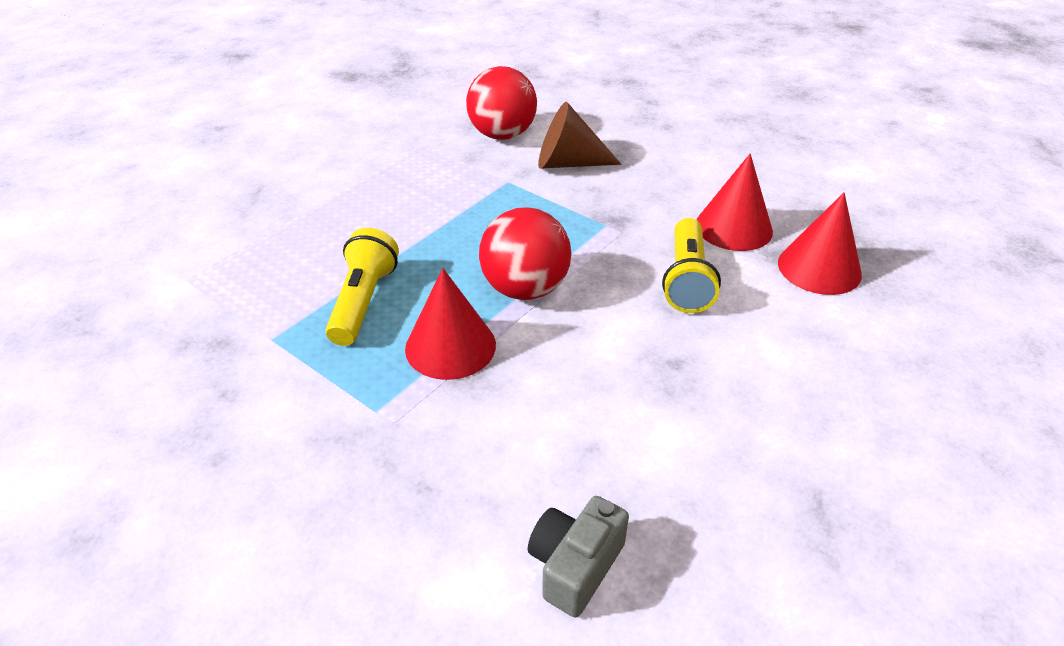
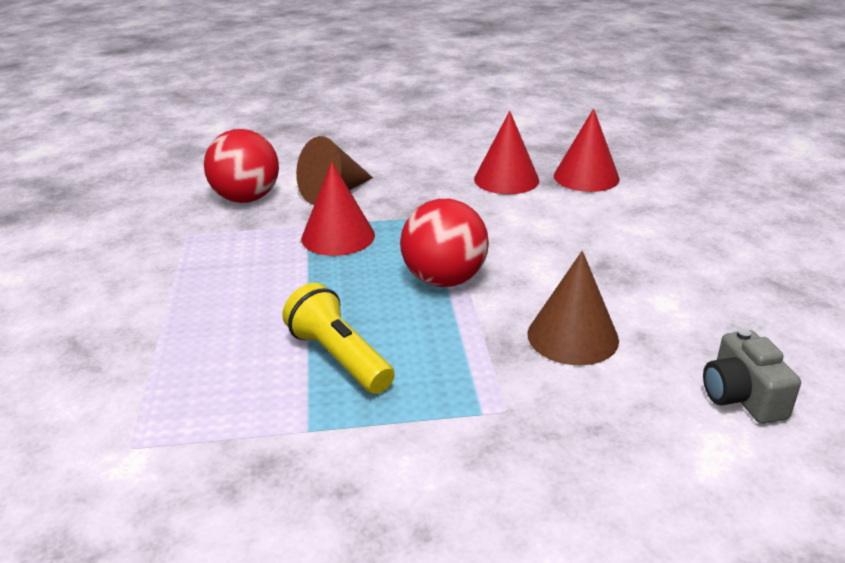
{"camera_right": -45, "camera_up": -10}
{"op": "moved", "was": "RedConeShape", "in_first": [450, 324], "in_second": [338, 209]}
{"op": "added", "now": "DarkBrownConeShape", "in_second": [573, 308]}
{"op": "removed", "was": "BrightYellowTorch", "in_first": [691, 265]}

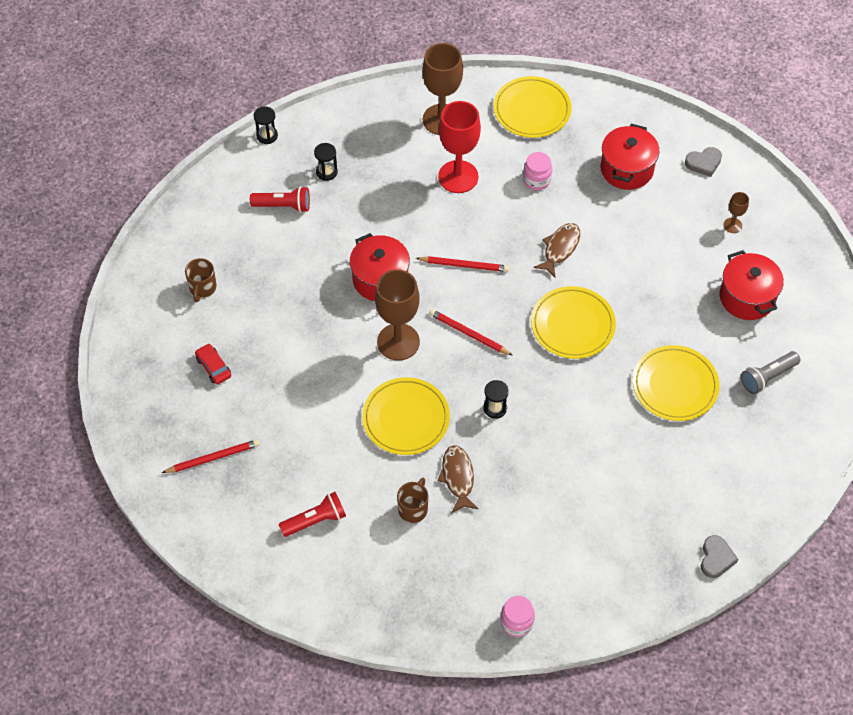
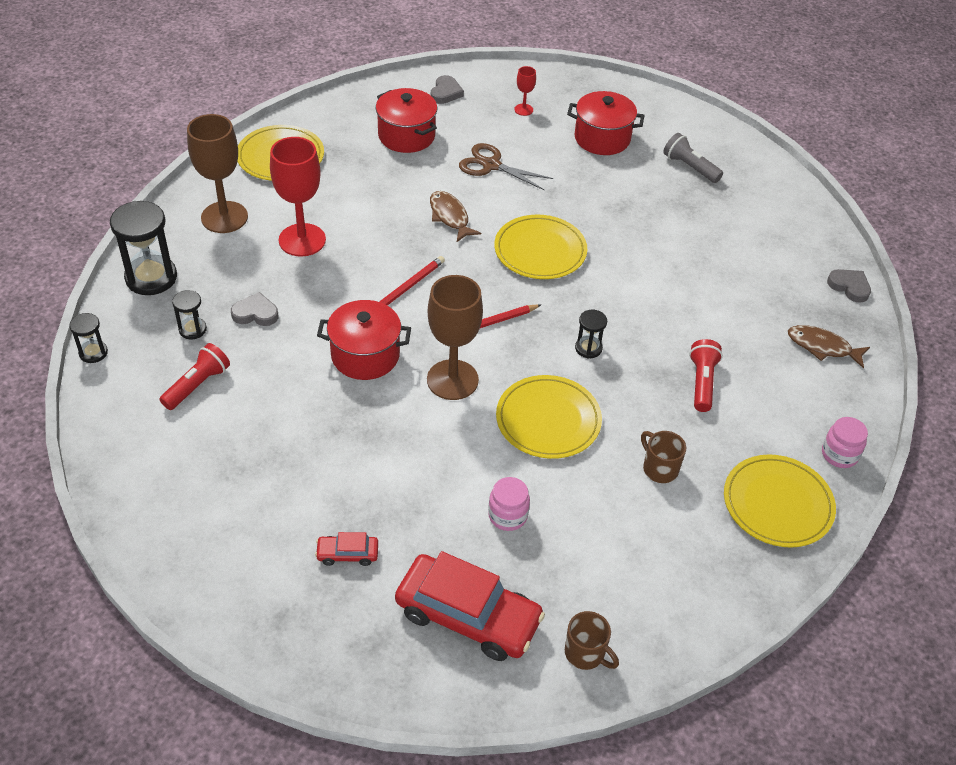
{"camera_right": -60, "camera_up": -10}
{"op": "added", "now": "JetBlackHourglass", "in_second": [143, 248]}
{"op": "added", "now": "AshGreyHeart", "in_second": [254, 309]}
{"op": "replaced", "was": "RedWoodenPencil", "now": "RedToyCar", "in_first": [211, 456], "in_second": [470, 606]}
{"op": "added", "now": "DarkBrownPairOfScissors", "in_second": [506, 166]}
{"op": "moved", "was": "RosyJamJar", "in_first": [537, 171], "in_second": [509, 504]}
{"op": "recoloured", "was": "DarkBrownChalice", "now": "RedChalice", "in_first": [736, 212], "in_second": [525, 91]}
{"op": "moved", "was": "DarkBrownMug", "in_first": [201, 280], "in_second": [592, 640]}
{"op": "turned", "was": "AshGreyTorch", "in_first": [770, 372], "in_second": [693, 158], "clockwise": 135}
{"op": "moved", "was": "RedTorch", "in_first": [312, 514], "in_second": [706, 375]}
{"op": "moved", "was": "BrightYellowPlate", "in_first": [676, 383], "in_second": [780, 501]}
{"op": "moved", "was": "DarkBrownToyFish", "in_first": [457, 479], "in_second": [829, 347]}

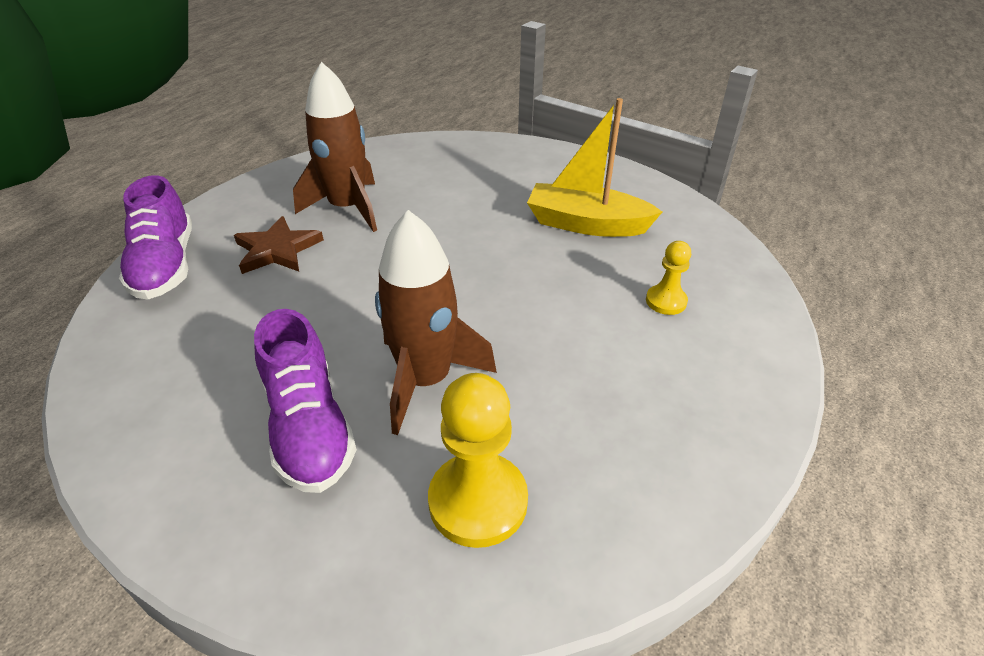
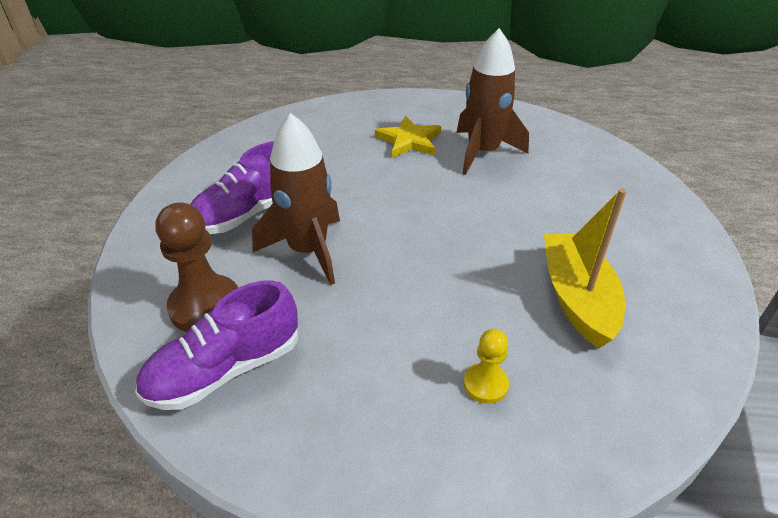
{"camera_right": 70, "camera_up": 0}
{"op": "moved", "was": "PurpleShoe", "in_first": [155, 237], "in_second": [216, 345]}
{"op": "recoloured", "was": "BrightYellowPawn", "now": "DarkBrownPawn", "in_first": [478, 460], "in_second": [196, 267]}
{"op": "recoloured", "was": "DarkBrownFivePointedStar", "now": "BrightYellowFivePointedStar", "in_first": [279, 245], "in_second": [408, 137]}

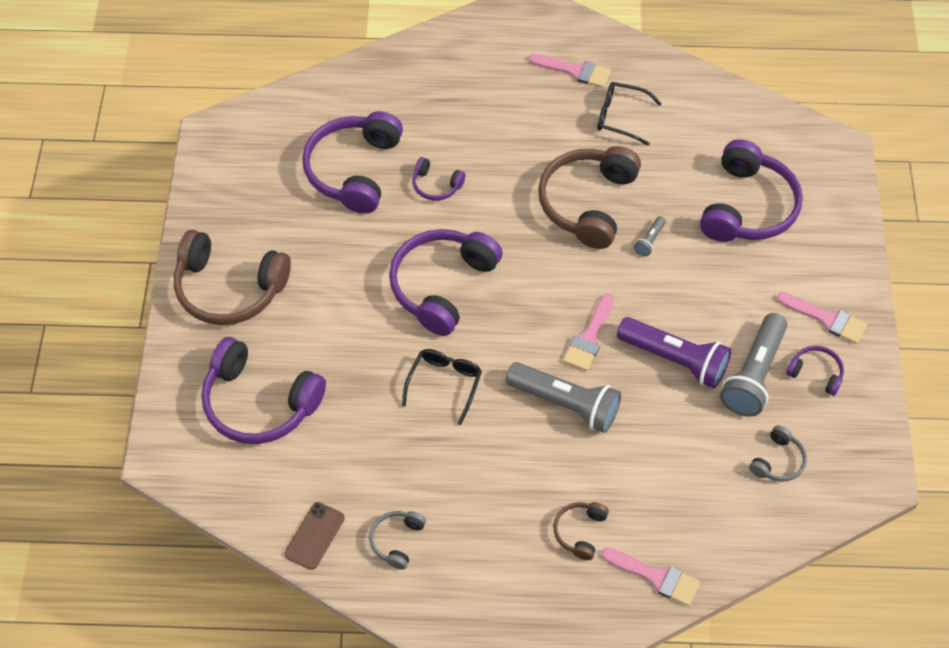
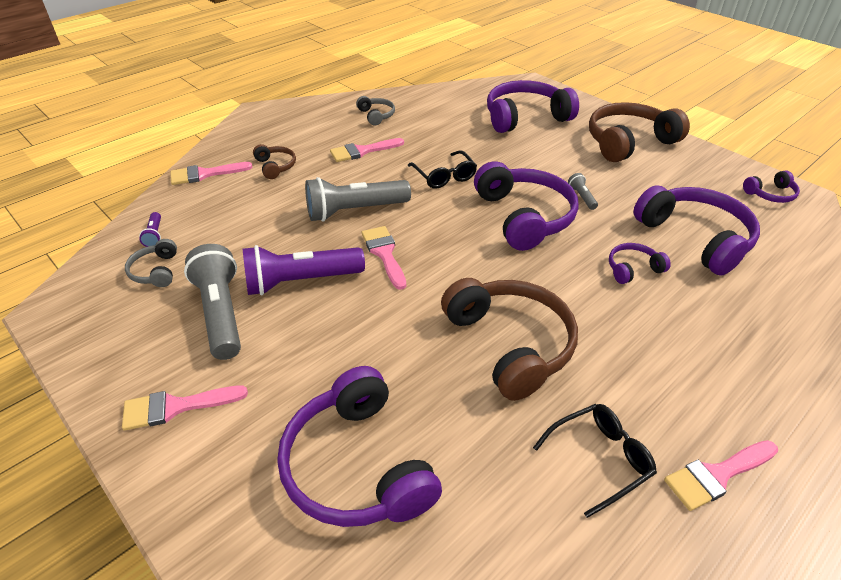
{"camera_right": 135, "camera_up": -15}
{"op": "added", "now": "PurpleTorch", "in_second": [150, 229]}
{"op": "added", "now": "RosyPaintbrush", "in_second": [367, 150]}
{"op": "moved", "was": "AshGreyTorch", "in_first": [650, 236], "in_second": [583, 191]}
{"op": "moved", "was": "PurpleHeadphones", "in_first": [815, 371], "in_second": [771, 186]}
{"op": "removed", "was": "DarkBrownSmartphone", "in_first": [314, 536]}

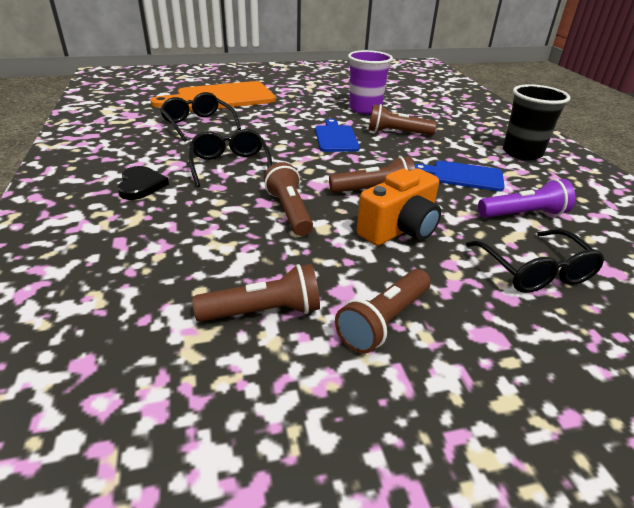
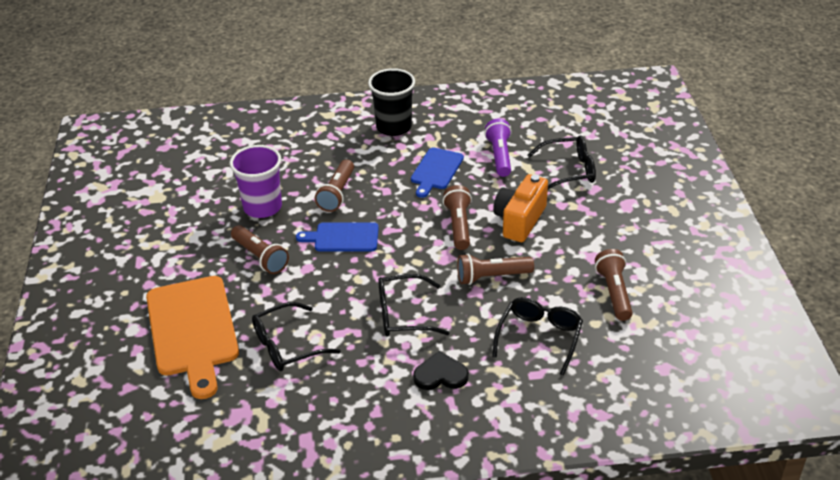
{"camera_right": -80, "camera_up": 5}
{"op": "moved", "was": "DarkBrownTorch", "in_first": [383, 311], "in_second": [260, 249]}
{"op": "added", "now": "JetBlackSpectacles", "in_second": [537, 336]}
{"op": "turned", "was": "OrangeCompactCamera", "in_first": [399, 207], "in_second": [520, 208], "clockwise": -120}

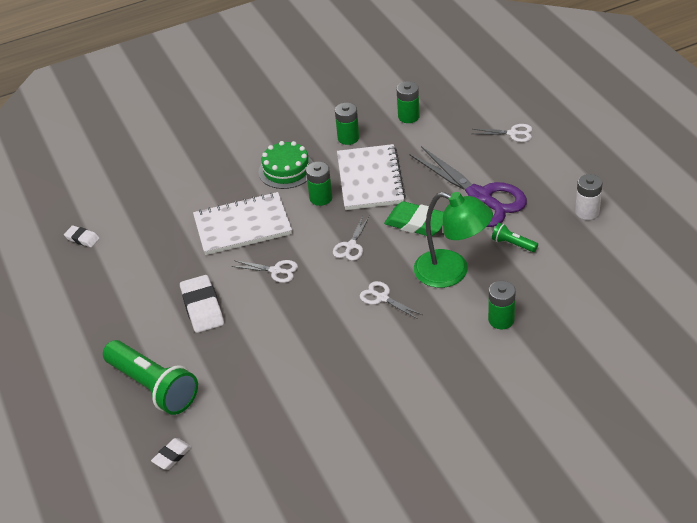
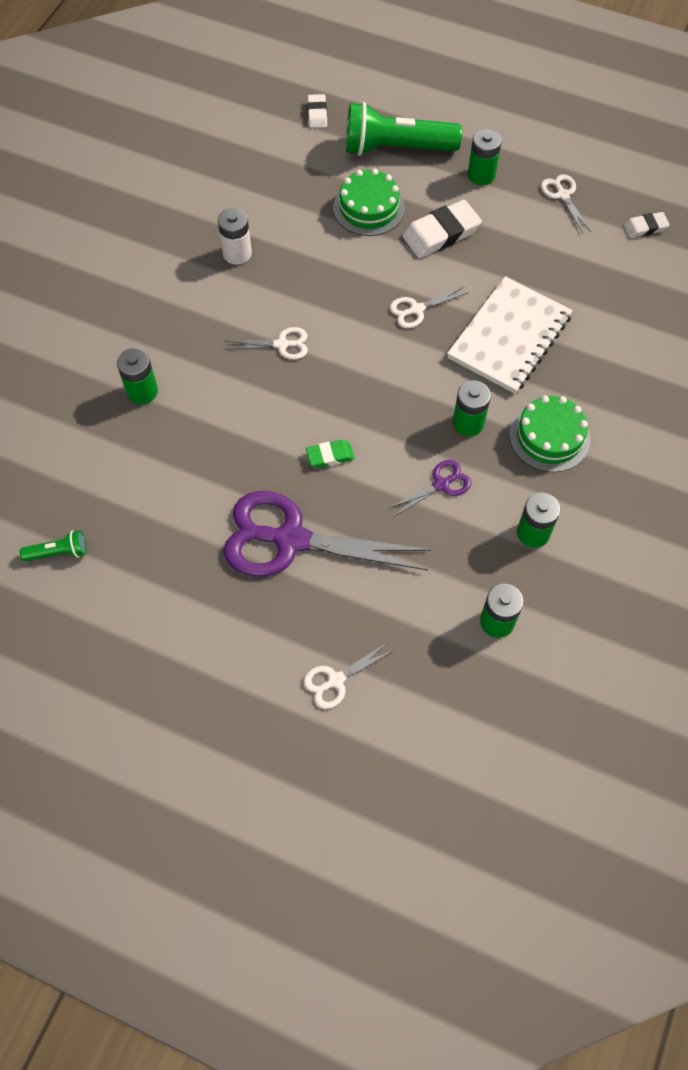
{"camera_right": 135, "camera_up": 20}
{"op": "moved", "was": "GreenTorch", "in_first": [515, 237], "in_second": [53, 546]}
{"op": "moved", "was": "SnowWhiteBattery", "in_first": [588, 197], "in_second": [235, 236]}
{"op": "resized", "was": "GreenGumEraser", "in_first": [414, 218], "in_second": [330, 454], "ratio": 0.56}
{"op": "added", "now": "GreenGateau", "in_second": [369, 202]}
{"op": "replaced", "was": "SnowWhiteNotebook", "now": "PurplePairOfScissors", "in_first": [371, 177], "in_second": [429, 488]}
{"op": "turned", "was": "SnowWhiteGumEraser", "in_first": [202, 304], "in_second": [442, 229], "clockwise": -60}
{"op": "added", "now": "GreenBattery", "in_second": [485, 157]}
{"op": "moved", "was": "SnowWhitePairOfScissors", "in_first": [351, 238], "in_second": [566, 203]}
{"op": "removed", "was": "GreenDeskLamp", "in_first": [453, 240]}

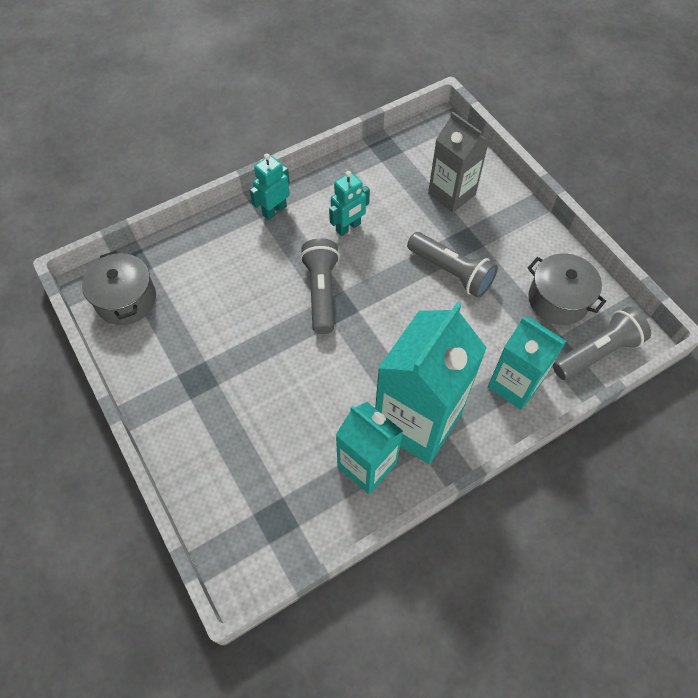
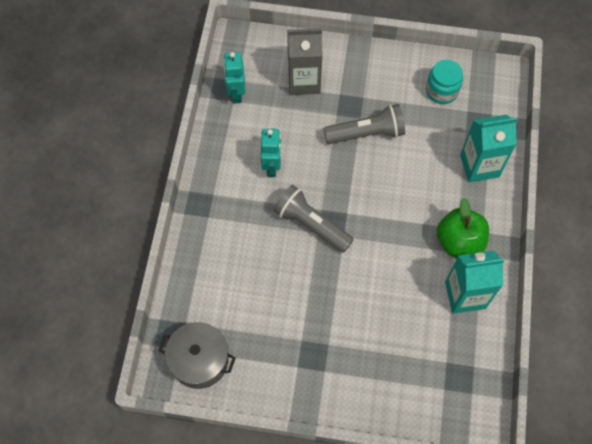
{"camera_right": -50, "camera_up": 5}
{"op": "moved", "was": "TurquoiseRobotFigure", "in_first": [270, 186], "in_second": [235, 78]}
{"op": "replaced", "was": "AshGreyPot", "now": "TurquoiseJamJar", "in_first": [567, 289], "in_second": [444, 81]}
{"op": "replaced", "was": "TurquoiseCarton", "now": "GreenToyApple", "in_first": [431, 383], "in_second": [463, 228]}
{"op": "removed", "was": "AshGreyTorch", "in_first": [602, 343]}

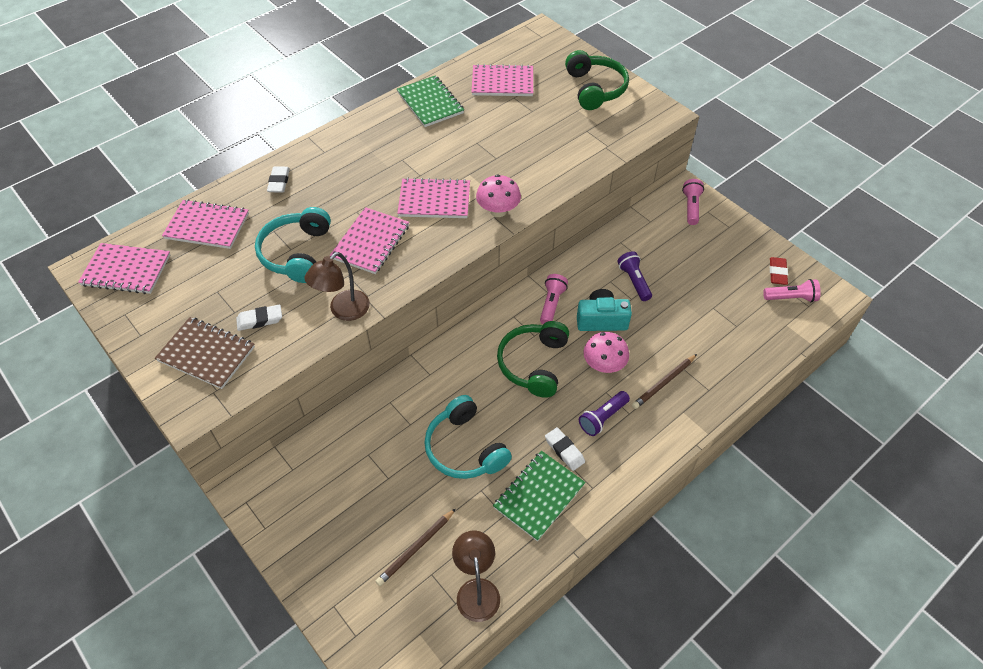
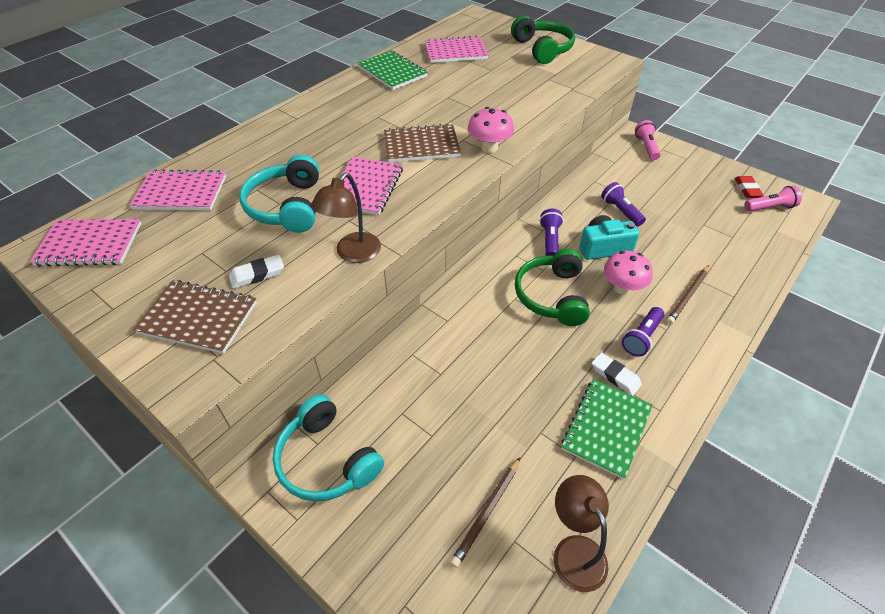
{"camera_right": -10, "camera_up": -5}
{"op": "moved", "was": "TurquoiseHeadphones", "in_first": [468, 437], "in_second": [328, 448]}
{"op": "recoloured", "was": "RosyNotebook", "now": "DarkBrownNotebook", "in_first": [433, 198], "in_second": [422, 143]}
{"op": "recoloured", "was": "RosyTorch", "now": "PurpleTorch", "in_first": [554, 299], "in_second": [551, 232]}
{"op": "removed", "was": "SnowWhiteGumEraser", "in_first": [278, 179]}

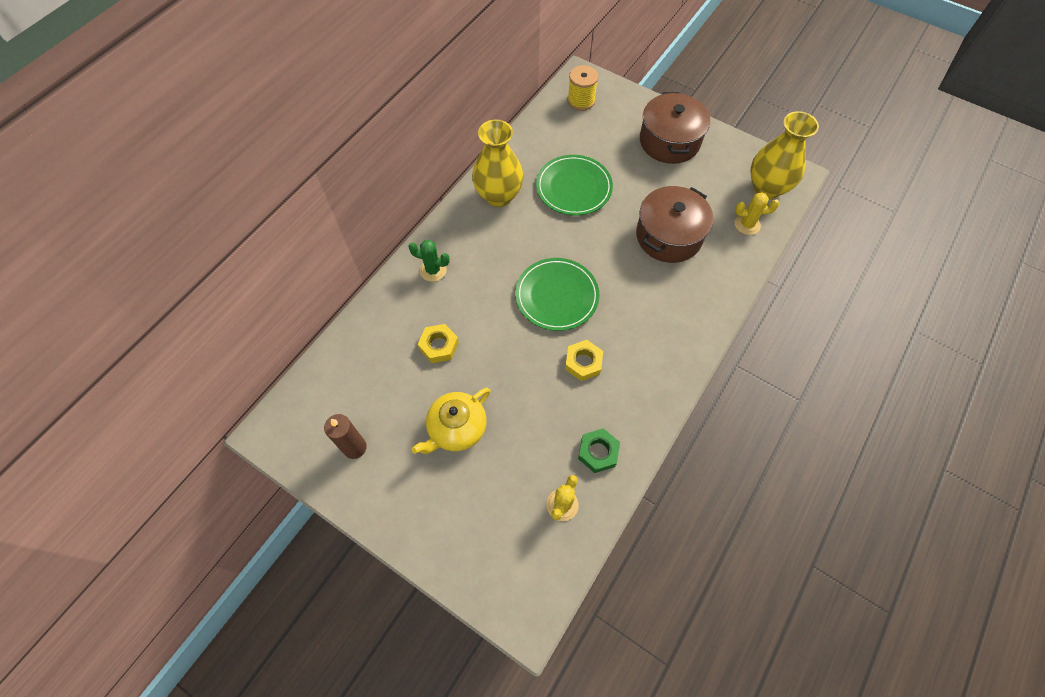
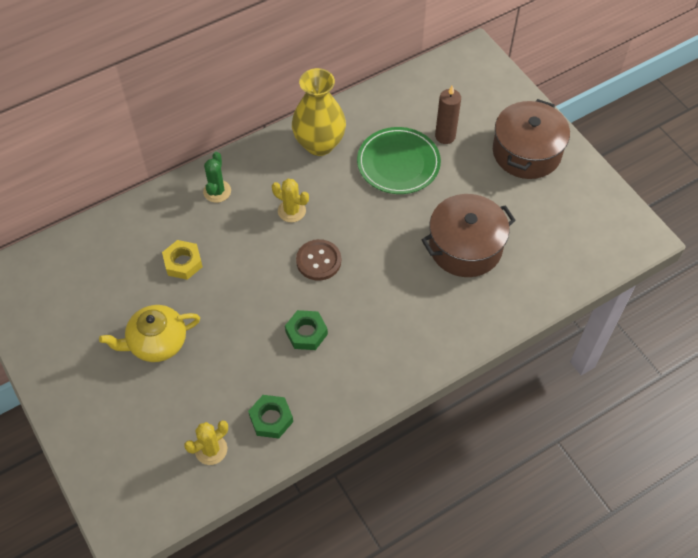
{"camera_right": 25, "camera_up": -5}
{"op": "turned", "was": "GreenSaguaroCactus", "in_first": [429, 261], "in_second": [217, 177], "clockwise": 60}
{"op": "moved", "was": "BrightYellowSaguaroCactus", "in_first": [757, 213], "in_second": [290, 200]}
{"op": "recoloured", "was": "BrightYellowNut", "now": "GreenNut", "in_first": [584, 360], "in_second": [306, 330]}
{"op": "replaced", "was": "GreenPlate", "now": "DarkBrownSewingButton", "in_first": [557, 294], "in_second": [318, 260]}
{"op": "moved", "was": "DarkBrownCandle", "in_first": [345, 436], "in_second": [448, 115]}
{"op": "removed", "was": "BrightYellowReelOfThread", "in_first": [582, 88]}
{"op": "removed", "was": "BrightYellowVase", "in_first": [785, 155]}

